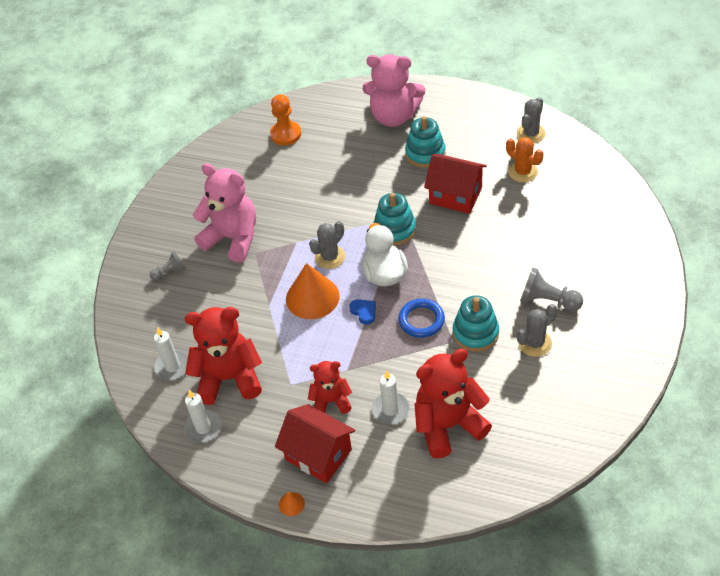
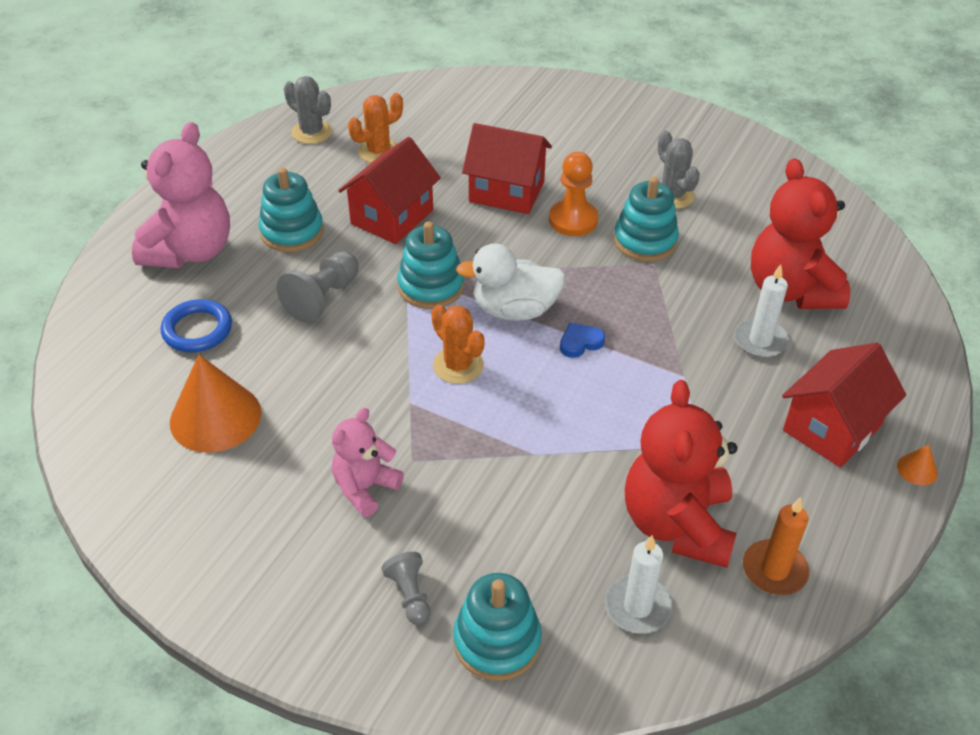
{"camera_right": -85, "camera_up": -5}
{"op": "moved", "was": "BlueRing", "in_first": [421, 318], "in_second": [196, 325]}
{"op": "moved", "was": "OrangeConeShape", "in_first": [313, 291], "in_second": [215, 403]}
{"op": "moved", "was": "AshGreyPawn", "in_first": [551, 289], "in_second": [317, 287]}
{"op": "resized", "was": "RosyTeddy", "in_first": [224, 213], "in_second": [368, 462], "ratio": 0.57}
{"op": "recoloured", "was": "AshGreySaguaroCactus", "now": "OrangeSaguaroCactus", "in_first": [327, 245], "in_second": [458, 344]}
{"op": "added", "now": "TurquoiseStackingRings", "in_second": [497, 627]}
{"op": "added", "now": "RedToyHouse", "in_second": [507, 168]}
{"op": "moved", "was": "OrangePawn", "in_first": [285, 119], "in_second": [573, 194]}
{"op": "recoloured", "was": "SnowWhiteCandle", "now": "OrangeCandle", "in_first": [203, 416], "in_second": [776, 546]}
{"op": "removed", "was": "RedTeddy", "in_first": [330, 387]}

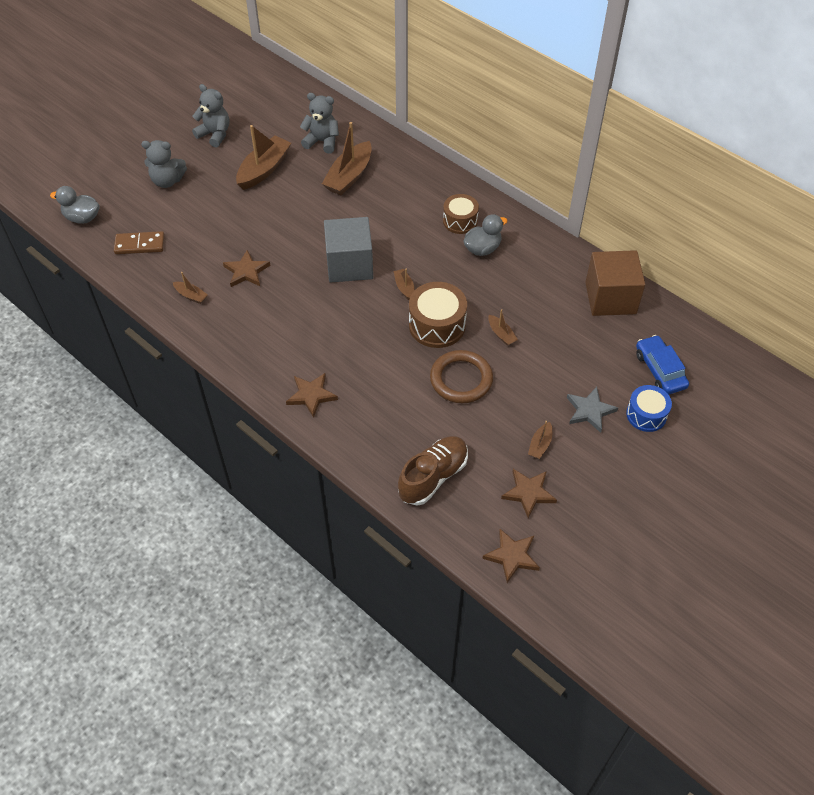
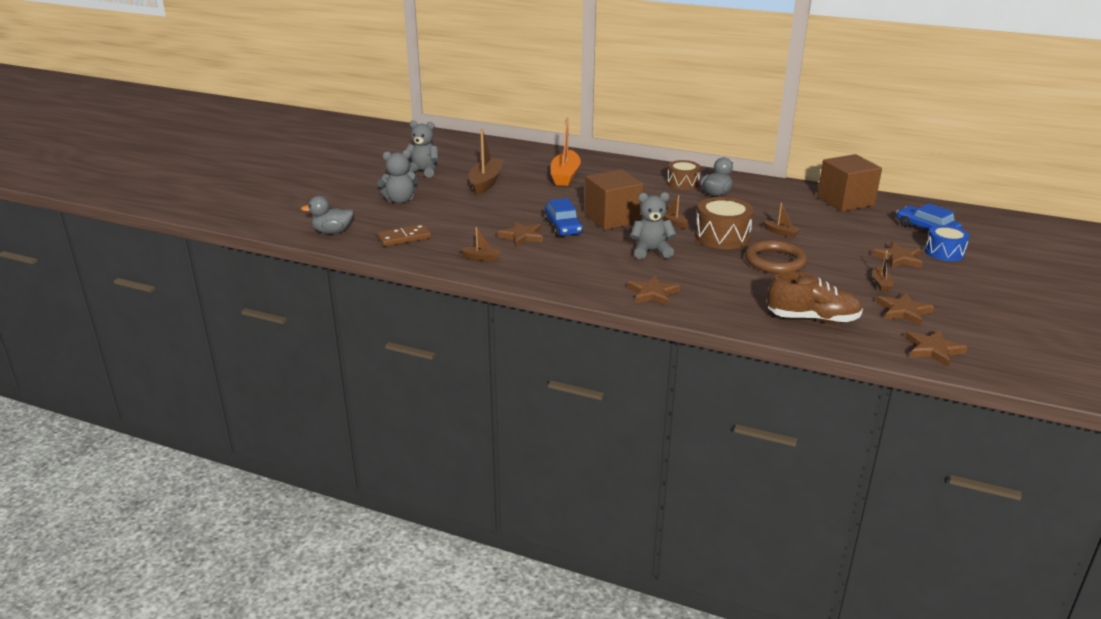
{"camera_right": -20, "camera_up": -25}
{"op": "added", "now": "BlueToyCar", "in_second": [563, 217]}
{"op": "recoloured", "was": "DarkBrownBoat", "now": "OrangeBoat", "in_first": [347, 158], "in_second": [566, 152]}
{"op": "recoloured", "was": "AshGreyCube", "now": "DarkBrownCube", "in_first": [348, 250], "in_second": [614, 199]}
{"op": "moved", "was": "AshGreyTeddy", "in_first": [319, 123], "in_second": [653, 225]}
{"op": "turned", "was": "DarkBrownShoe", "in_first": [433, 471], "in_second": [815, 297], "clockwise": 75}
{"op": "recoloured", "was": "AshGreyFivePointedStar", "now": "DarkBrownFivePointedStar", "in_first": [592, 410], "in_second": [897, 255]}

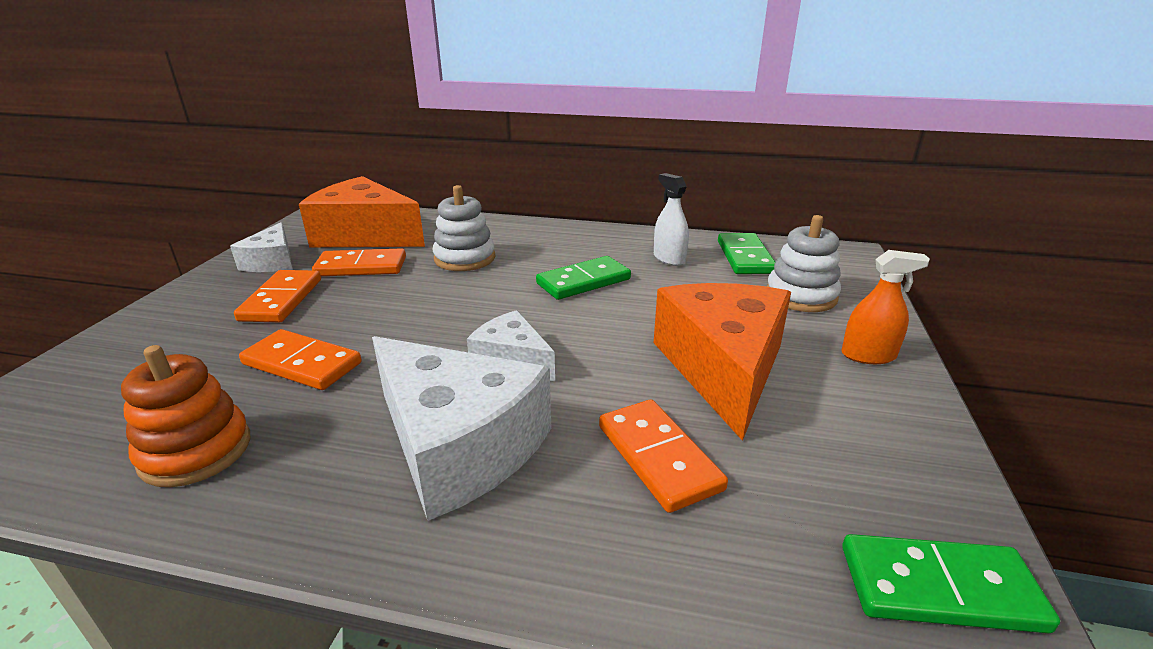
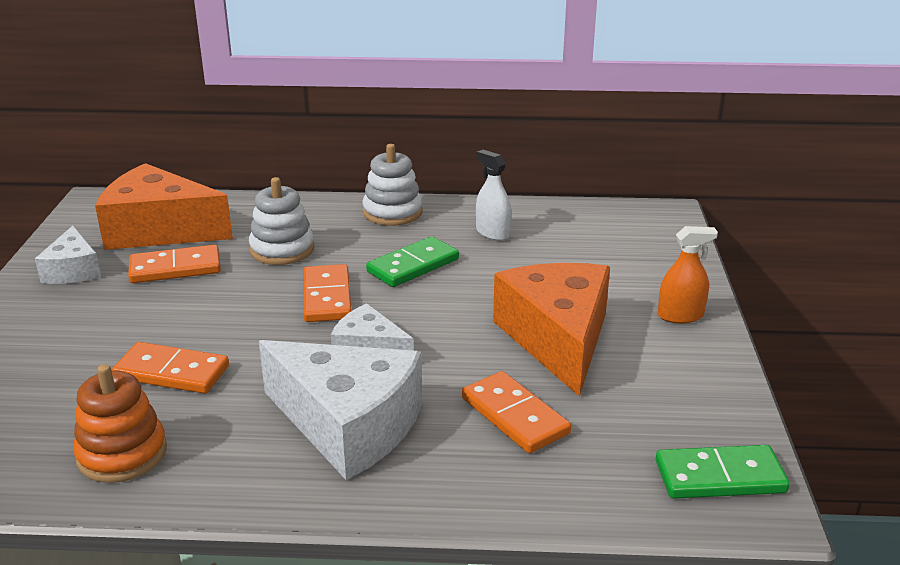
{"camera_right": -10, "camera_up": 0}
{"op": "moved", "was": "OrangeDominoPiece", "in_first": [277, 296], "in_second": [327, 293]}
{"op": "moved", "was": "SnowWhiteStackingRings", "in_first": [804, 263], "in_second": [392, 185]}
{"op": "removed", "was": "GreenDominoPiece", "in_first": [746, 253]}

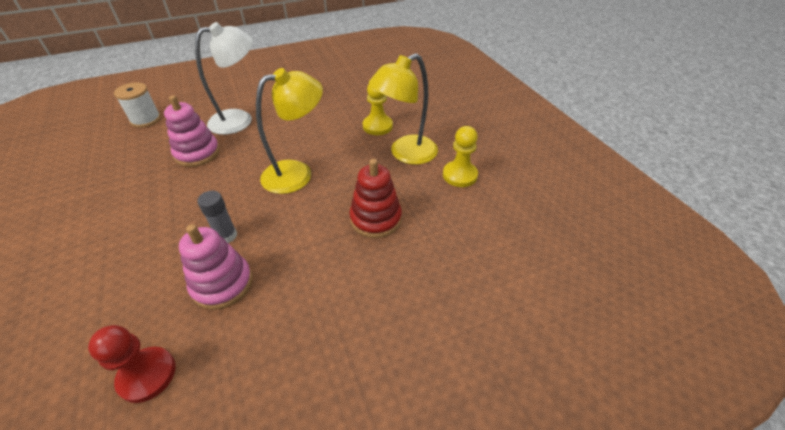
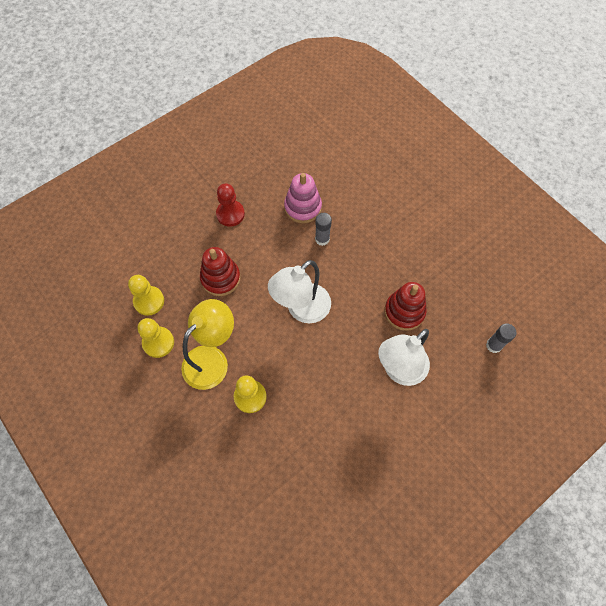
{"camera_right": 165, "camera_up": 20}
{"op": "added", "now": "BrightYellowPawn", "in_second": [146, 295]}
{"op": "moved", "was": "RedPawn", "in_first": [132, 364], "in_second": [230, 205]}
{"op": "recoloured", "was": "BrightYellowDeskLamp", "now": "SnowWhiteDeskLamp", "in_first": [289, 131], "in_second": [299, 291]}
{"op": "recoloured", "was": "RosyStackingRings", "now": "RedStackingRings", "in_first": [192, 131], "in_second": [405, 306]}
{"op": "replaced", "was": "SnowWhiteReelOfThread", "now": "AshGreyStickOfGlue", "in_first": [137, 105], "in_second": [501, 338]}

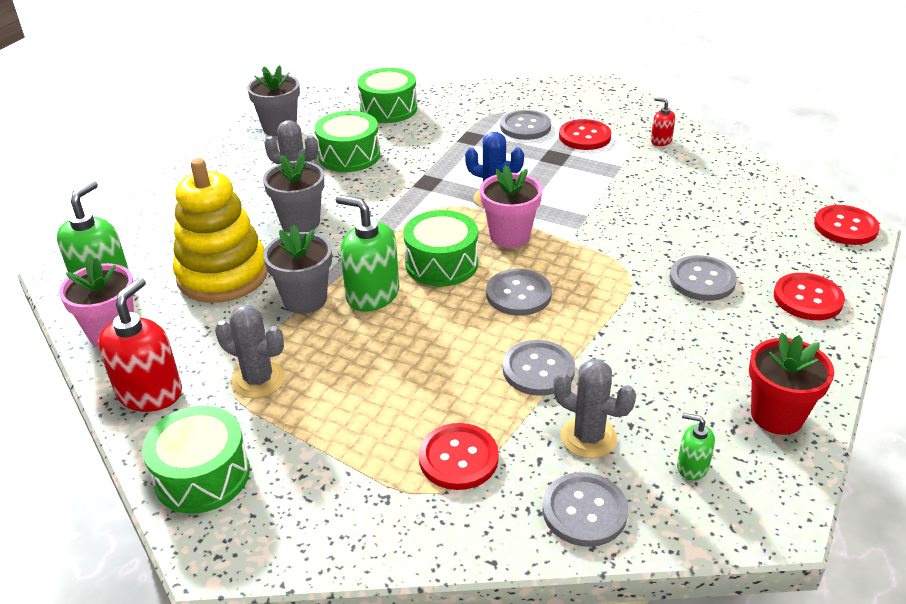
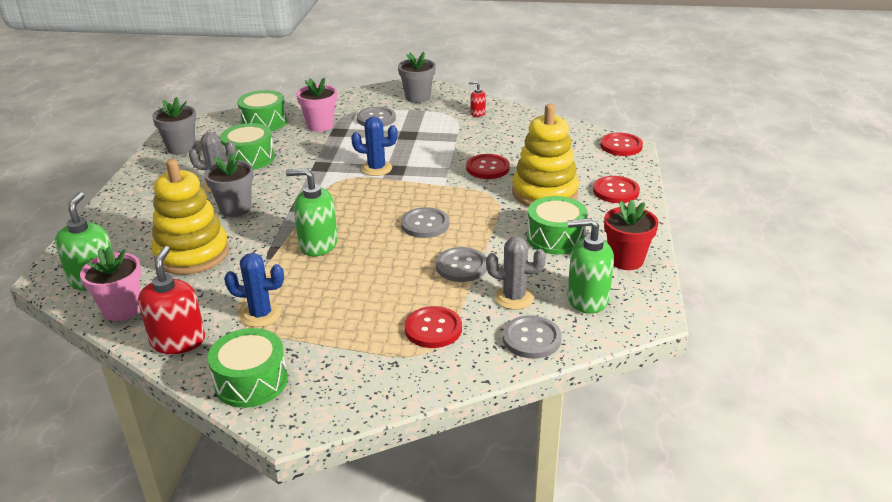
{"camera_right": -20, "camera_up": -5}
{"op": "recoloured", "was": "AshGreySaguaroCactus", "now": "BlueSaguaroCactus", "in_first": [250, 351], "in_second": [254, 290]}
{"op": "moved", "was": "RosyPottedPlant", "in_first": [511, 206], "in_second": [316, 105]}
{"op": "moved", "was": "AshGreyPottedPlant", "in_first": [297, 269], "in_second": [417, 77]}
{"op": "moved", "was": "RedSewingButton", "in_first": [585, 134], "in_second": [488, 166]}
{"op": "replaced", "was": "AshGreySewingButton", "now": "BrightYellowStackingRings", "in_first": [703, 278], "in_second": [545, 155]}
{"op": "moved", "was": "GreenSnareDrum", "in_first": [440, 248], "in_second": [557, 225]}
{"op": "resized", "was": "GreenPumpBottle", "in_first": [696, 446], "in_second": [590, 266], "ratio": 1.95}

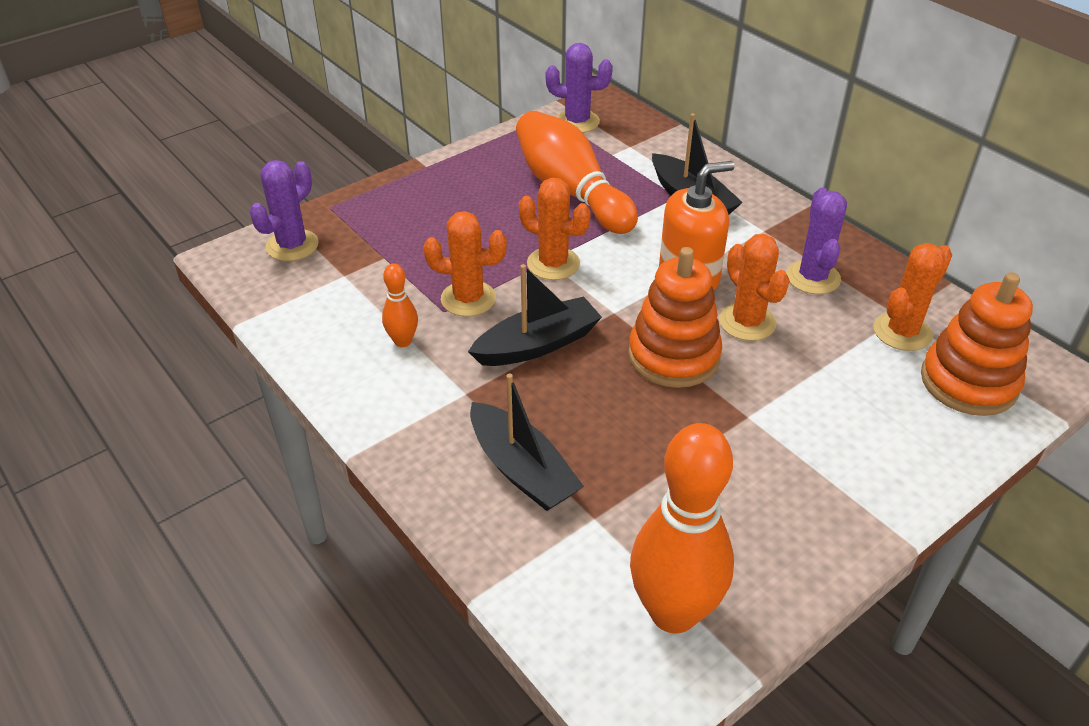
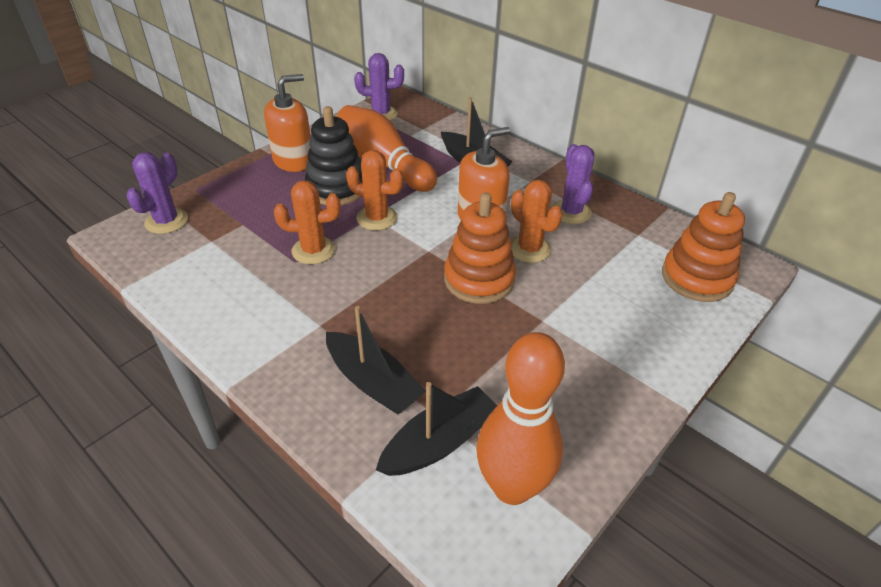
{"camera_right": -10, "camera_up": 0}
{"op": "added", "now": "OrangePumpBottle", "in_second": [287, 123]}
{"op": "added", "now": "JetBlackStackingRings", "in_second": [334, 155]}
{"op": "moved", "was": "JetBlackBoat", "in_first": [535, 315], "in_second": [436, 429]}
{"op": "removed", "was": "OrangeTenpin", "in_first": [400, 305]}
{"op": "removed", "was": "OrangeSaguaroCactus", "in_first": [913, 297]}

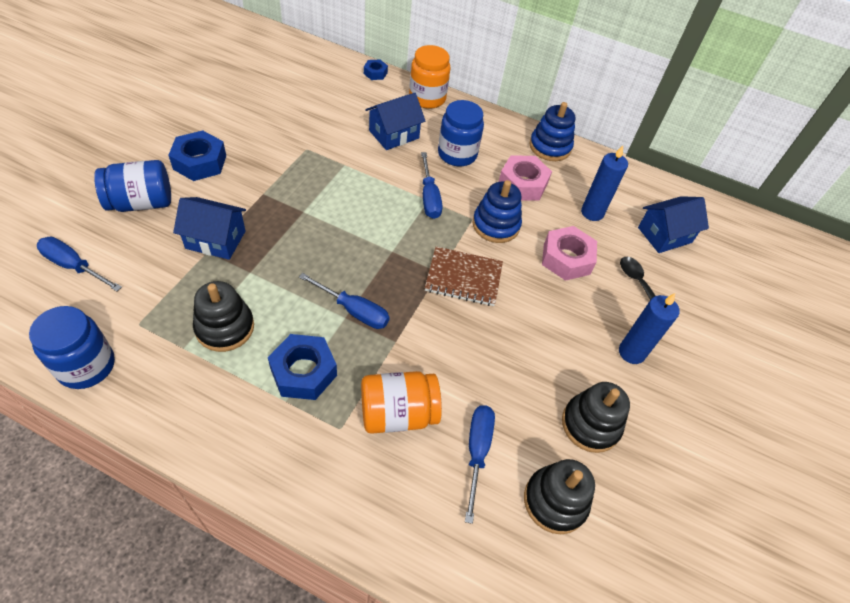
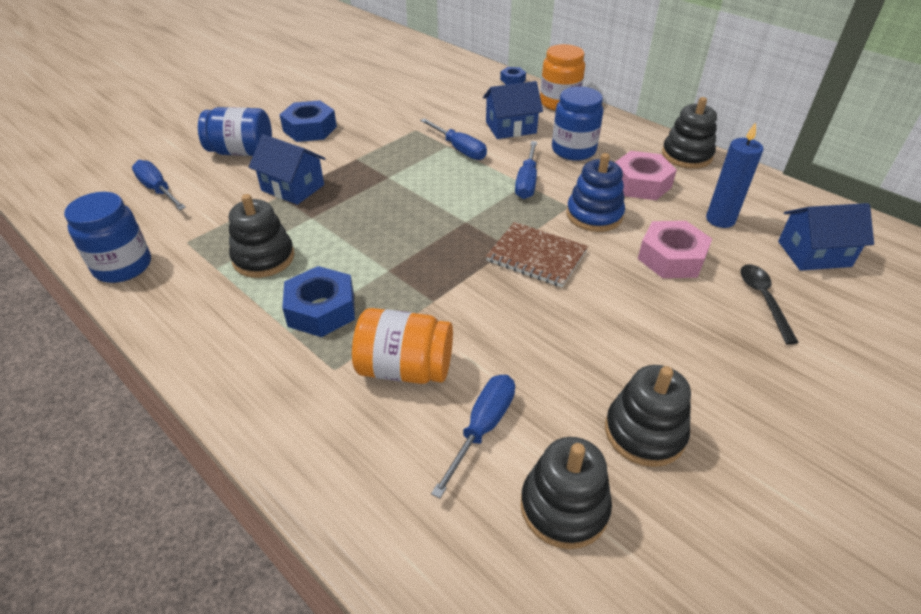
{"camera_right": 25, "camera_up": -10}
{"op": "moved", "was": "BlueFlatScrewdriver", "in_first": [344, 301], "in_second": [453, 139]}
{"op": "recoloured", "was": "BlueStackingRings", "now": "JetBlackStackingRings", "in_first": [552, 131], "in_second": [689, 133]}
{"op": "removed", "was": "BlueCandle", "in_first": [649, 328]}

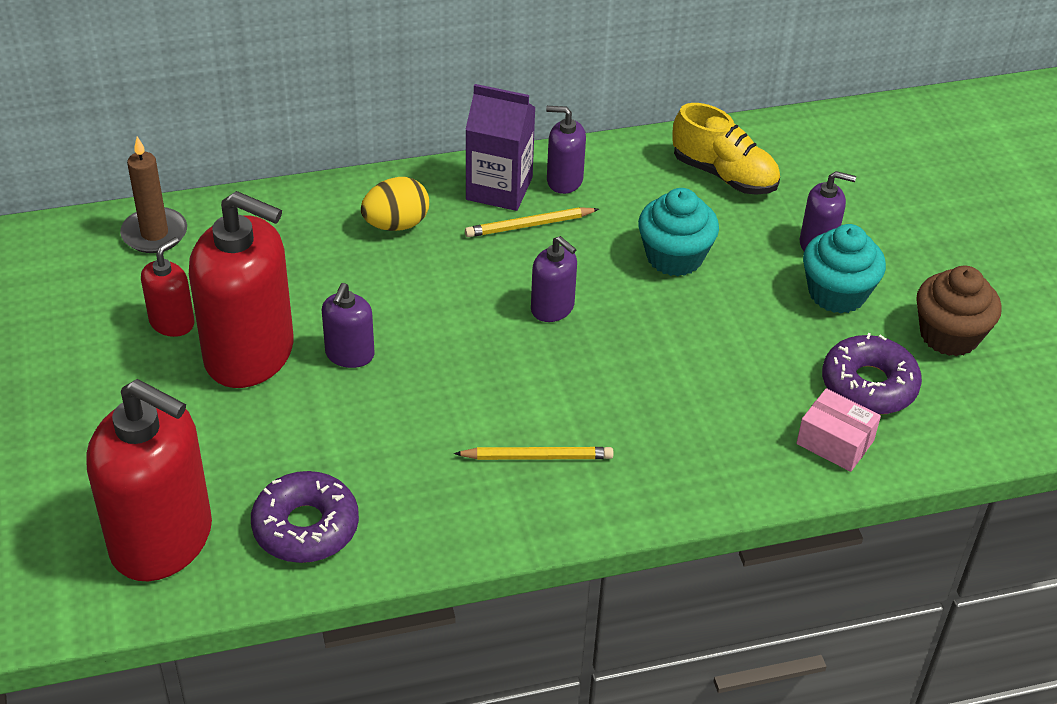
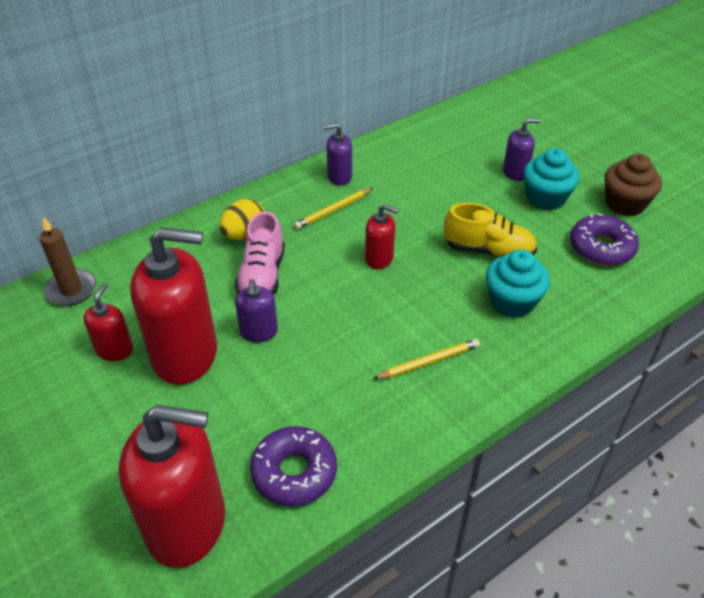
{"camera_right": -20, "camera_up": 0}
{"op": "added", "now": "RosyShoe", "in_second": [260, 253]}
{"op": "recoloured", "was": "PurplePumpBottle", "now": "RedPumpBottle", "in_first": [554, 279], "in_second": [382, 236]}
{"op": "moved", "was": "BrightYellowShoe", "in_first": [726, 149], "in_second": [490, 230]}
{"op": "moved", "was": "TurquoiseCupcake", "in_first": [678, 232], "in_second": [518, 283]}
{"op": "removed", "was": "PurpleCarton", "in_first": [500, 147]}
{"op": "removed", "was": "RosyParcel", "in_first": [838, 430]}

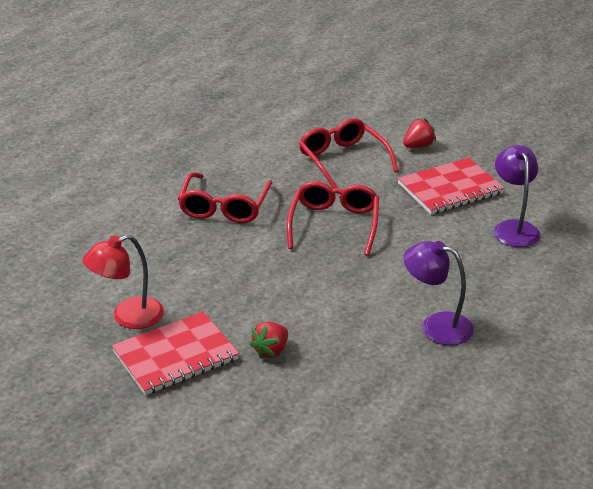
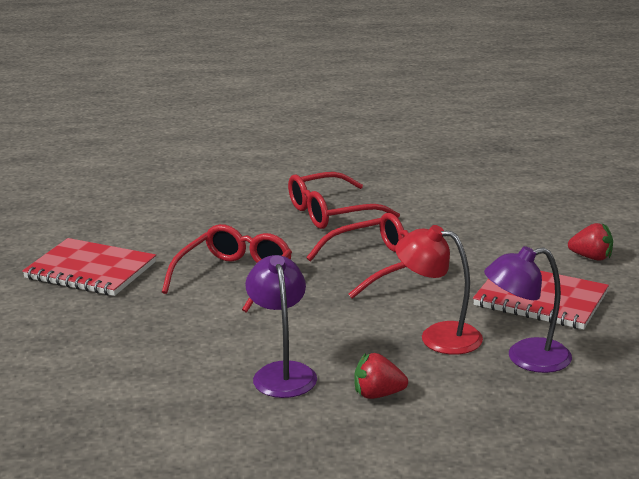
{"camera_right": 55, "camera_up": -10}
{"op": "moved", "was": "RedSpectacles", "in_first": [349, 153], "in_second": [227, 268]}
{"op": "moved", "was": "RedBerry", "in_first": [268, 340], "in_second": [381, 376]}
{"op": "moved", "was": "RedDeskLamp", "in_first": [123, 281], "in_second": [439, 290]}
{"op": "turned", "was": "PurpleDeskLamp", "in_first": [517, 196], "in_second": [528, 309], "clockwise": -150}

